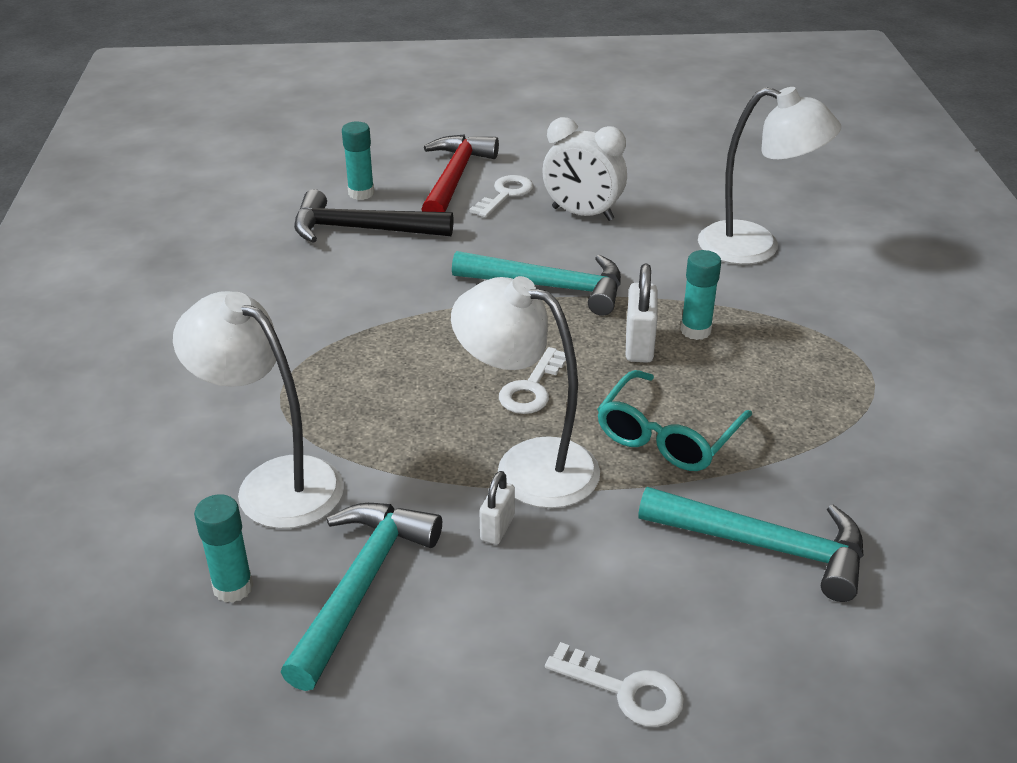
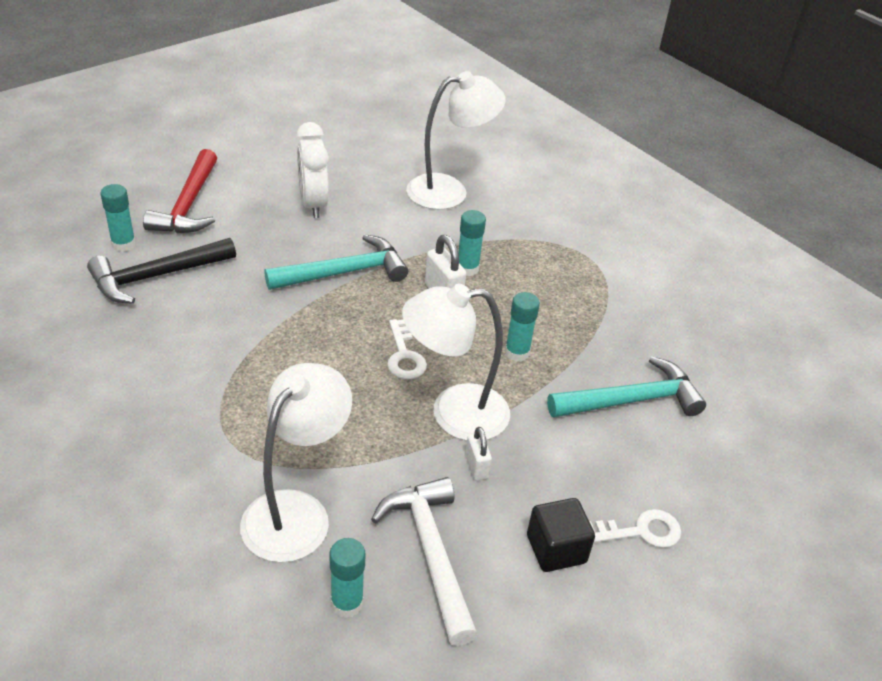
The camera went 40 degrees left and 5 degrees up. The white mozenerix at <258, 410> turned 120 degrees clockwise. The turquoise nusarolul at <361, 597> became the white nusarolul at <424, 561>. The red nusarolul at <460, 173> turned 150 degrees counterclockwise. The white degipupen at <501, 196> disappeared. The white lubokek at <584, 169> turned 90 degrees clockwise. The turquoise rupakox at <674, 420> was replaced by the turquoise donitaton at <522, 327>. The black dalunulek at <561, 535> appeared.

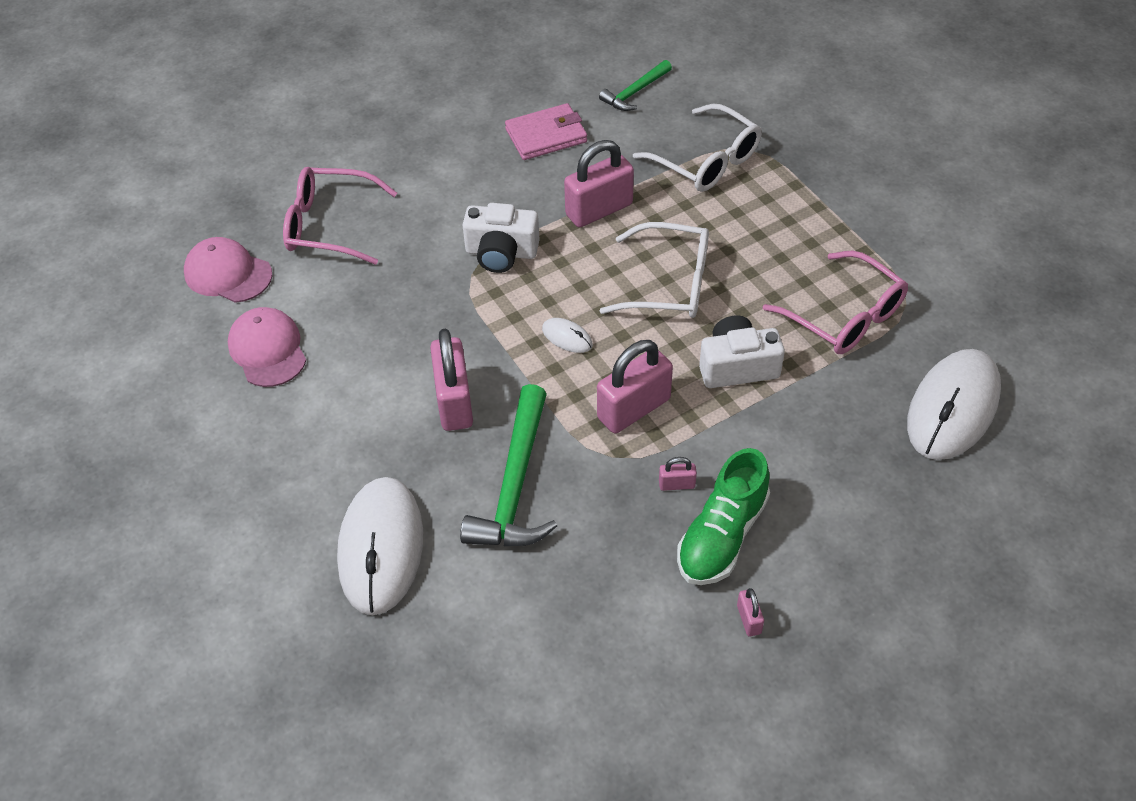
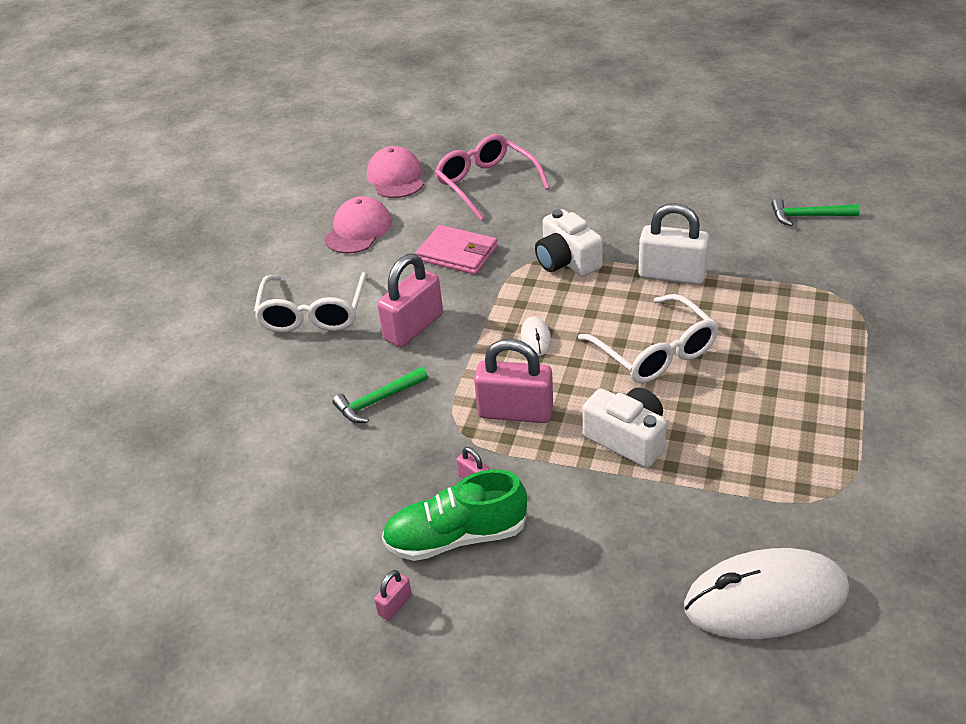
The camera went 50 degrees right and 10 degrees down. The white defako at <380, 546> disappeared. The green nusarolul at <508, 465> changed to 0.56 times the size. The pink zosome moved from <546, 131> to <457, 250>. The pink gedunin at <599, 183> became the white gedunin at <673, 244>. The white rupakox moved from <697, 148> to <310, 302>. The pink rupakox at <835, 302> disappeared.

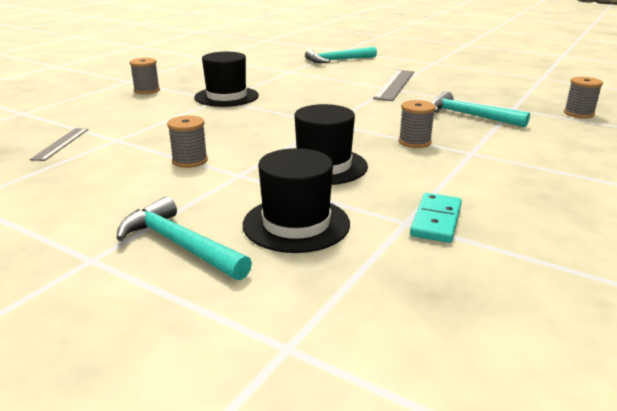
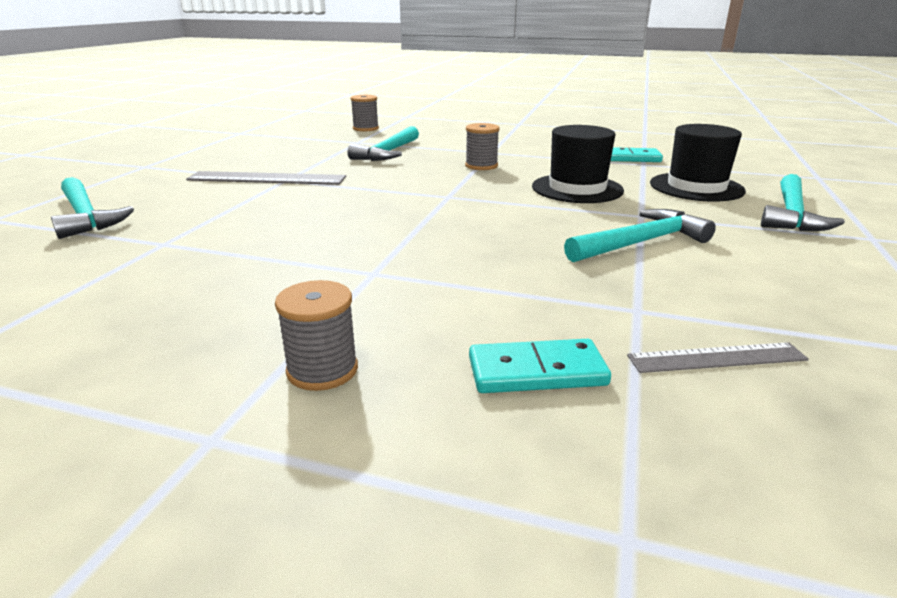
The camera went 105 degrees left and 0 degrees up. The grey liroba at <187, 142> was replaced by the turquoise nusarolul at <640, 235>. The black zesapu at <226, 79> disappeared. The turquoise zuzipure at <540, 366> appeared.

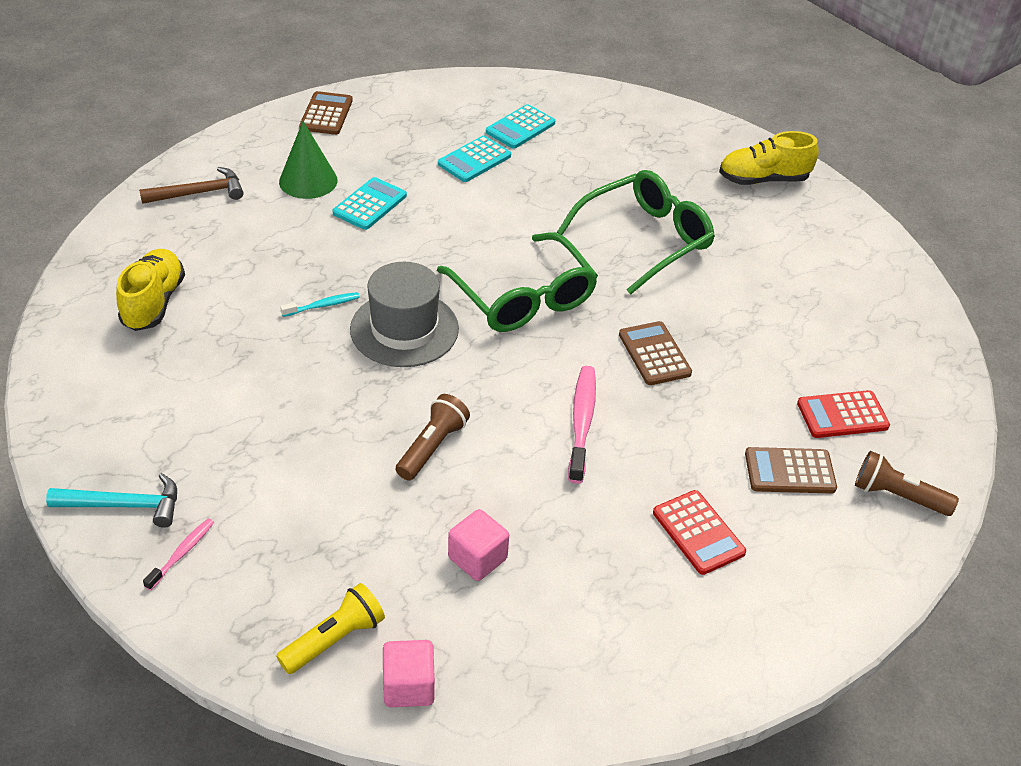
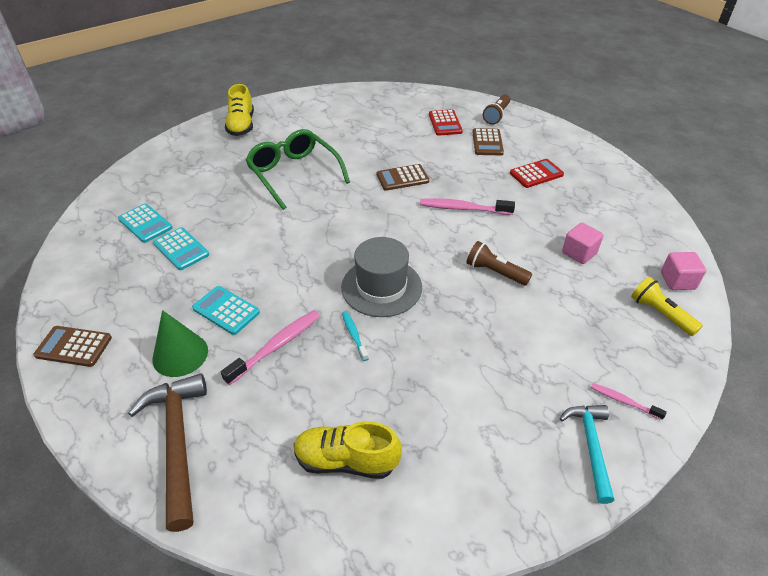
The camera went 85 degrees left and 0 degrees up. The brown nusarolul at <191, 185> changed to 1.56 times the size. The green rupakox at <517, 282> disappeared. The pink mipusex at <270, 347> appeared.

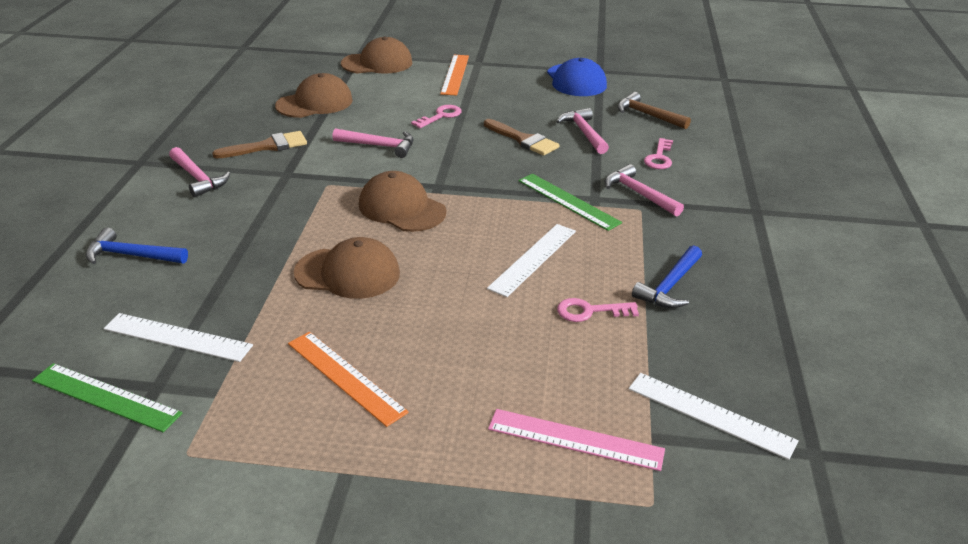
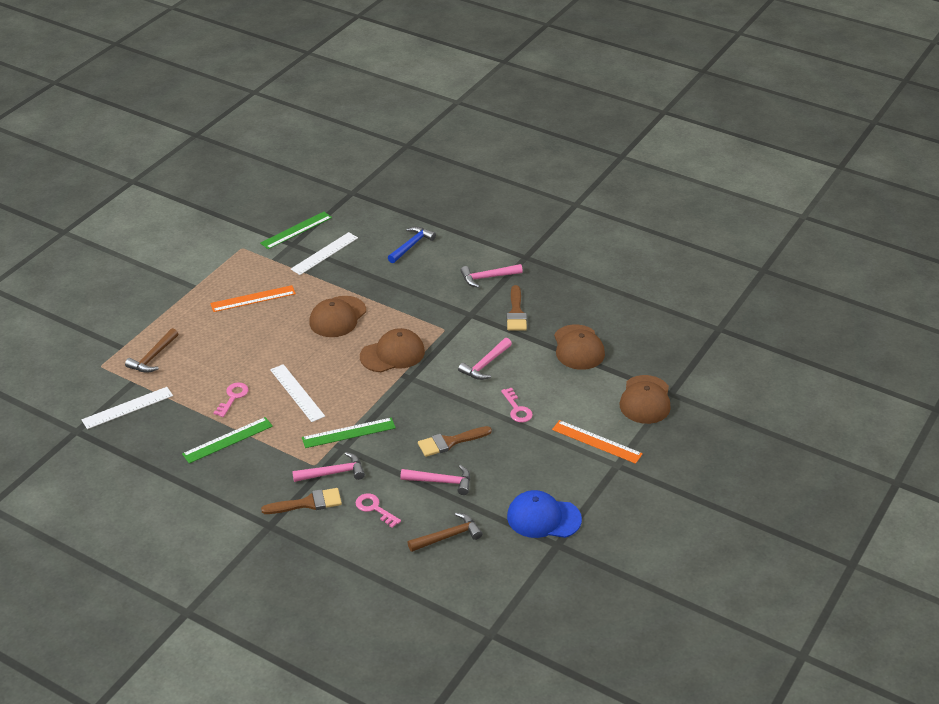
The camera went 115 degrees right and 5 degrees up. The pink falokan at <576, 440> was replaced by the brown nusarolul at <151, 350>. The blue nusarolul at <667, 276> was replaced by the green falokan at <227, 440>. The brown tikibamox at <301, 501> appeared.

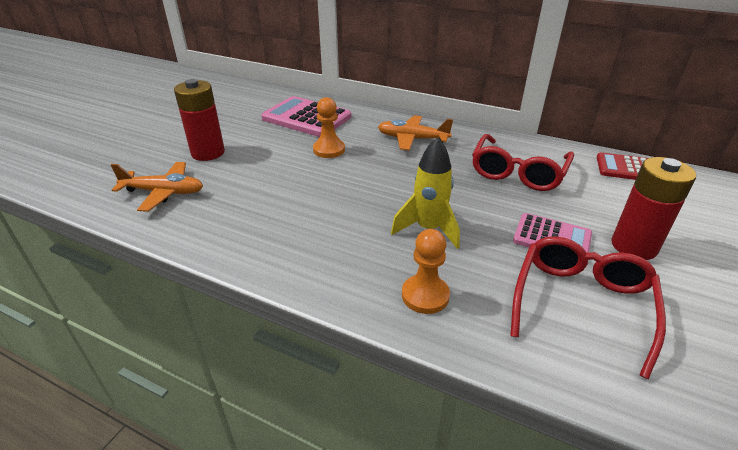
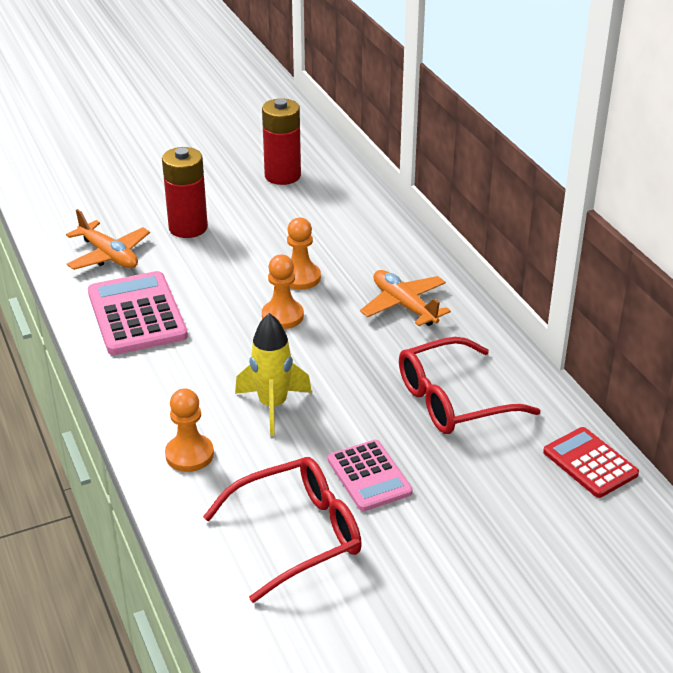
The camera went 40 degrees right and 0 degrees up. The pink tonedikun moved from <306, 116> to <138, 313>. The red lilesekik moved from <653, 208> to <281, 141>. The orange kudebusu at <283, 292> appeared.

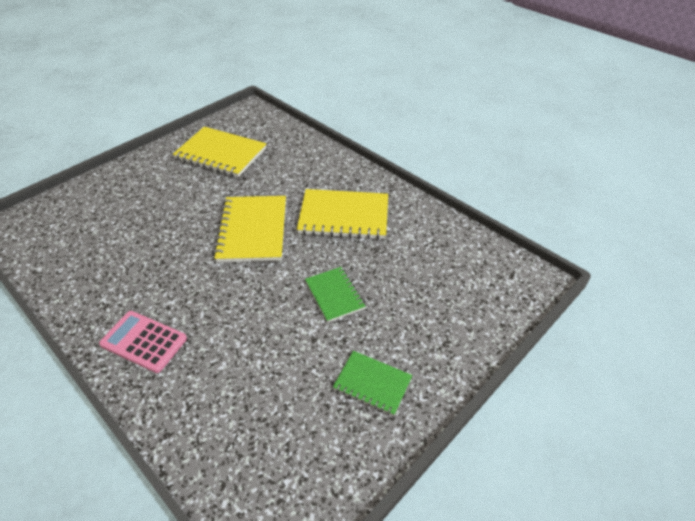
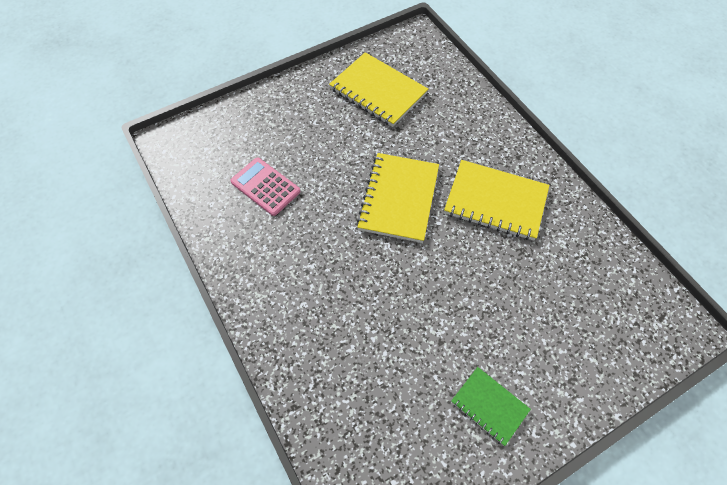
The camera went 15 degrees right and 15 degrees up. The pink tonedikun moved from <143, 342> to <265, 187>. The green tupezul at <335, 294> disappeared.

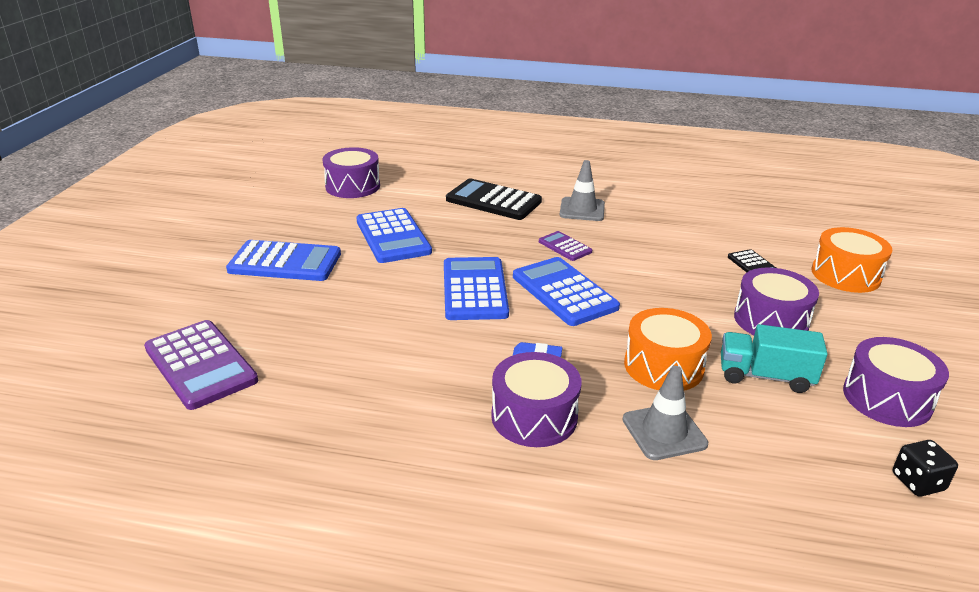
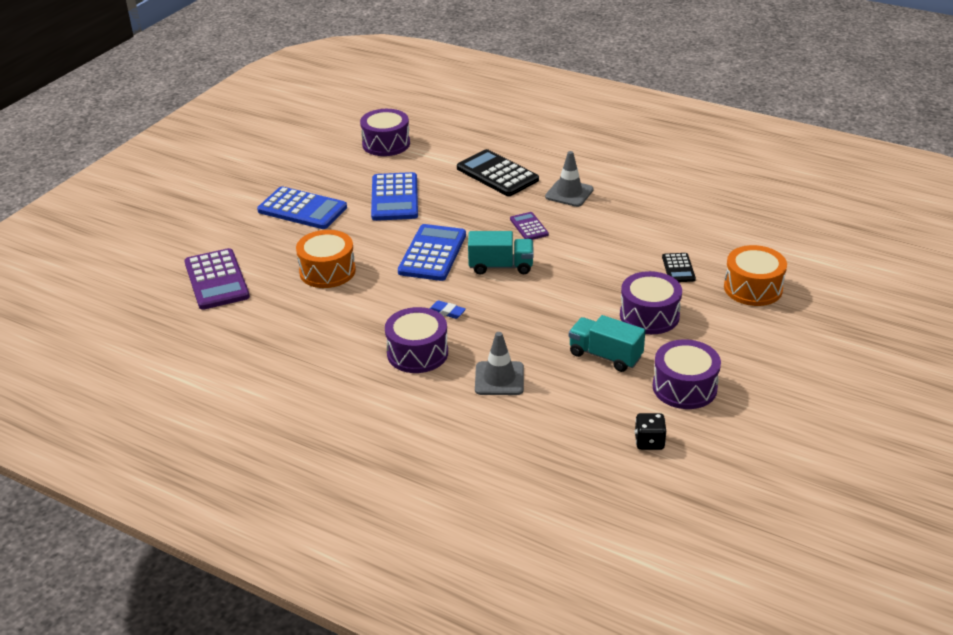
The camera went 20 degrees right and 5 degrees up. The blue tonedikun at <566, 291> was replaced by the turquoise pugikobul at <501, 253>. The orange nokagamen moved from <668, 349> to <326, 259>.

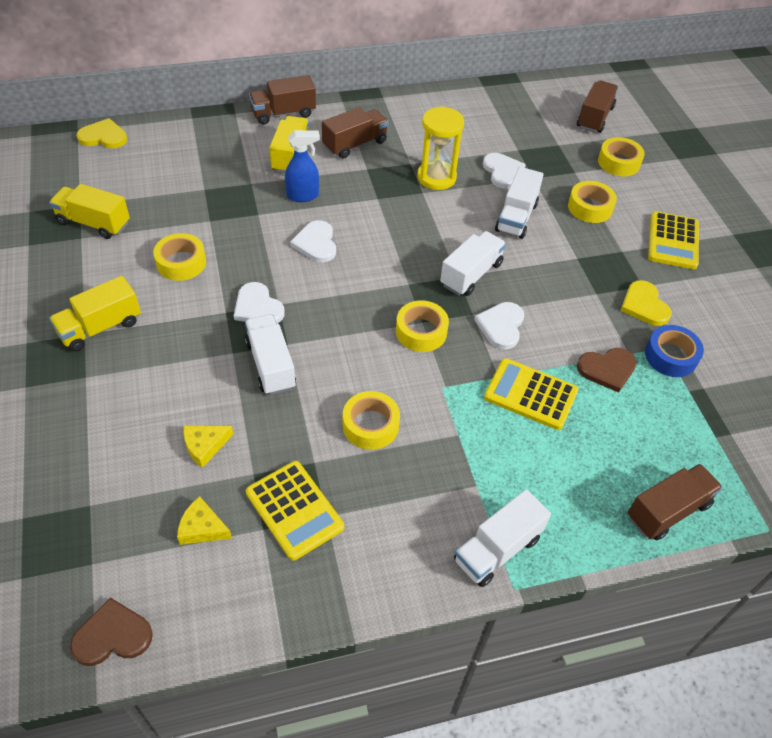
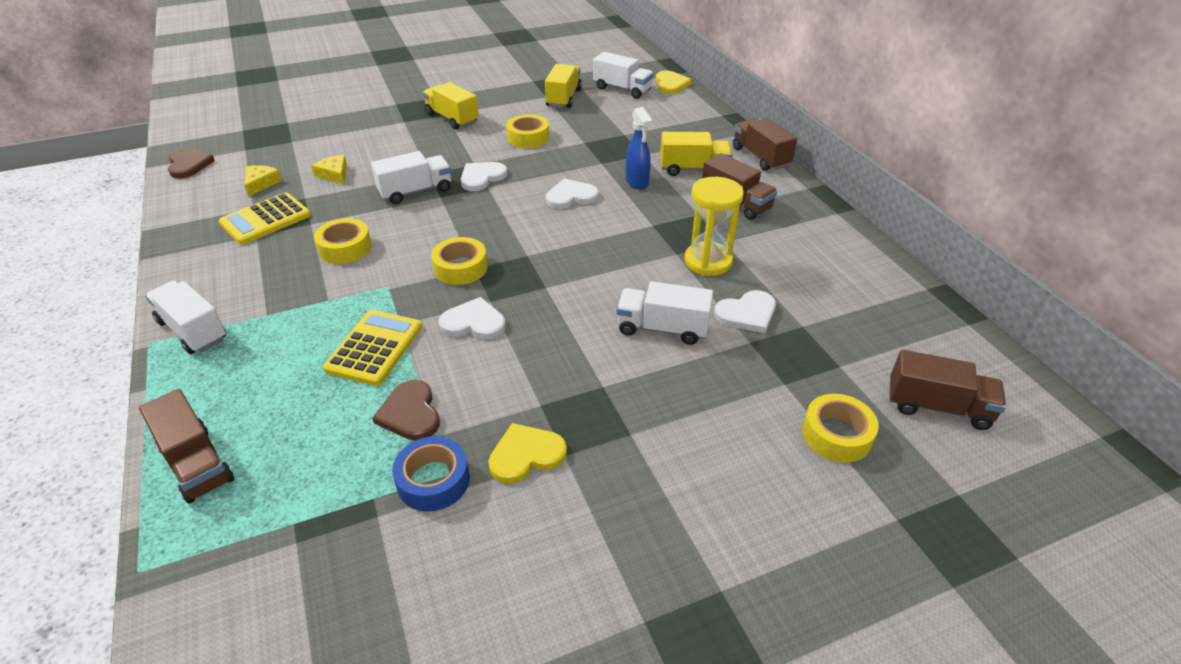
The camera went 85 degrees right and 10 degrees down. The white pugikobul moved from <473, 263> to <623, 75>. The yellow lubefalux at <592, 202> disappeared. The yellow tonedikun at <673, 240> disappeared.

